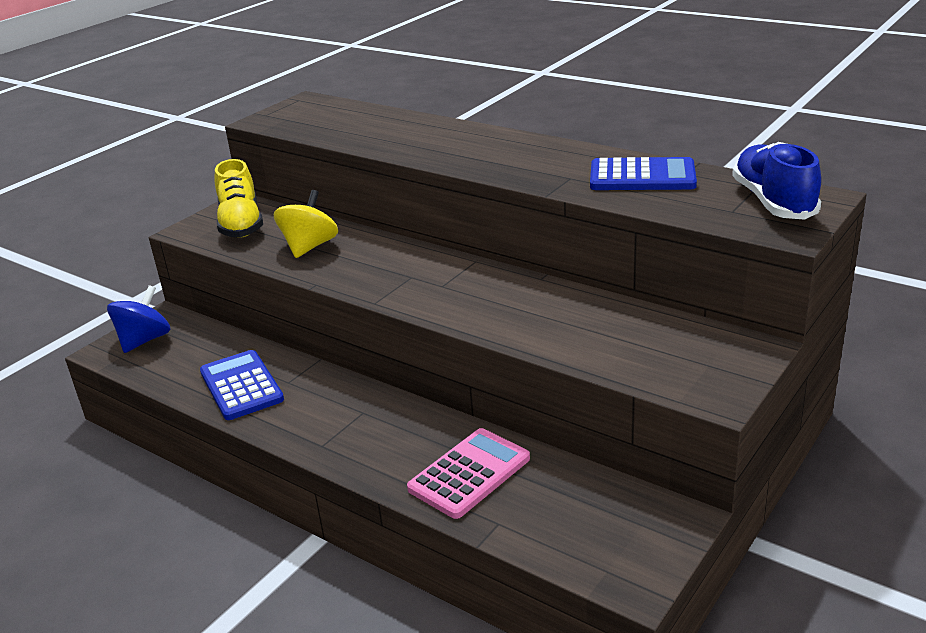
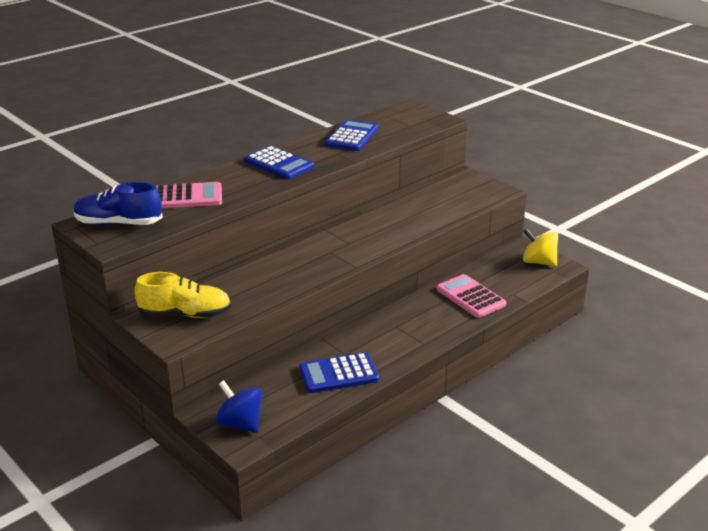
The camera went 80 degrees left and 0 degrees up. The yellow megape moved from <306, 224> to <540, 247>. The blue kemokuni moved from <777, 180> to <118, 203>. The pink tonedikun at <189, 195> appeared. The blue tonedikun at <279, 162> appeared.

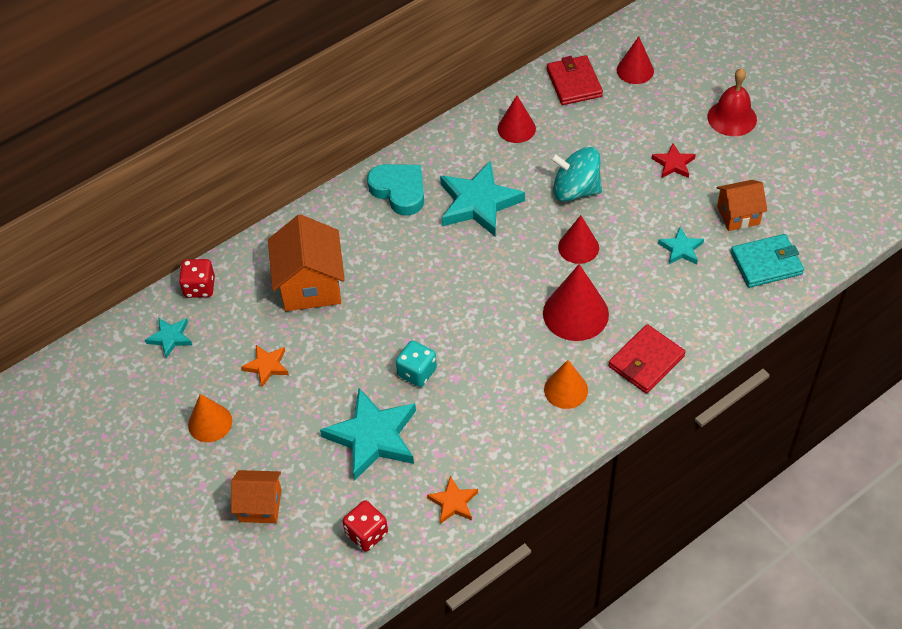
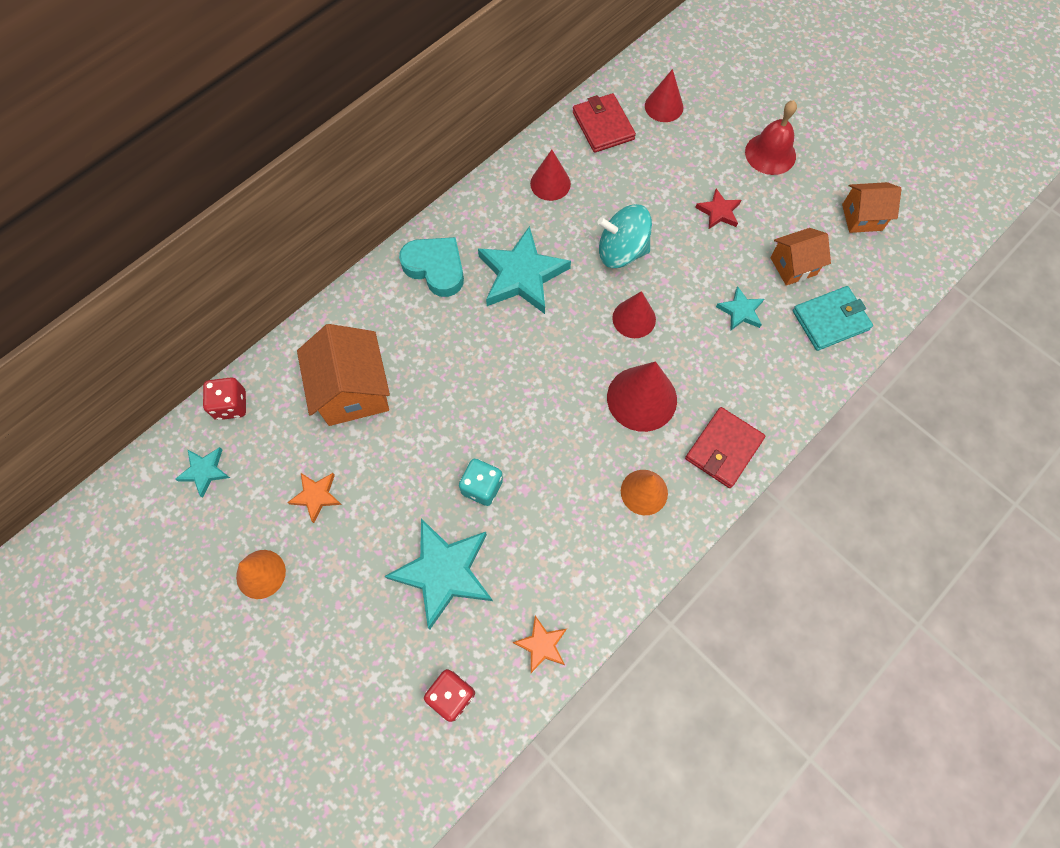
The camera went 10 degrees left and 15 degrees up. The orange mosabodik moved from <256, 496> to <872, 207>.

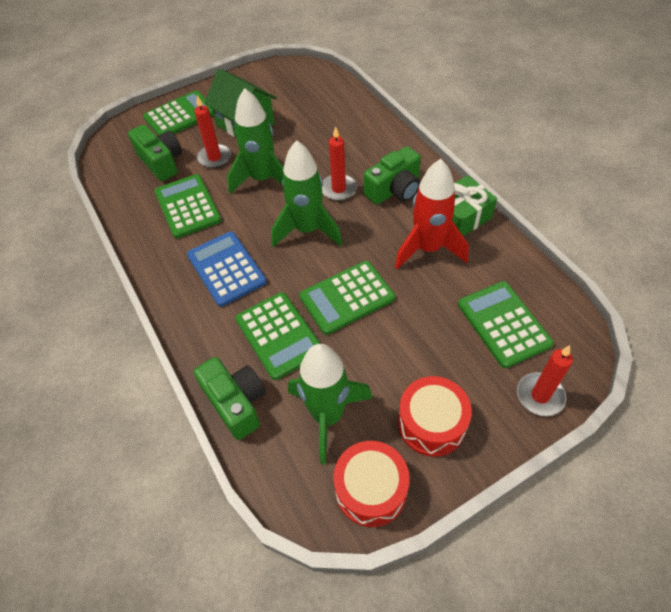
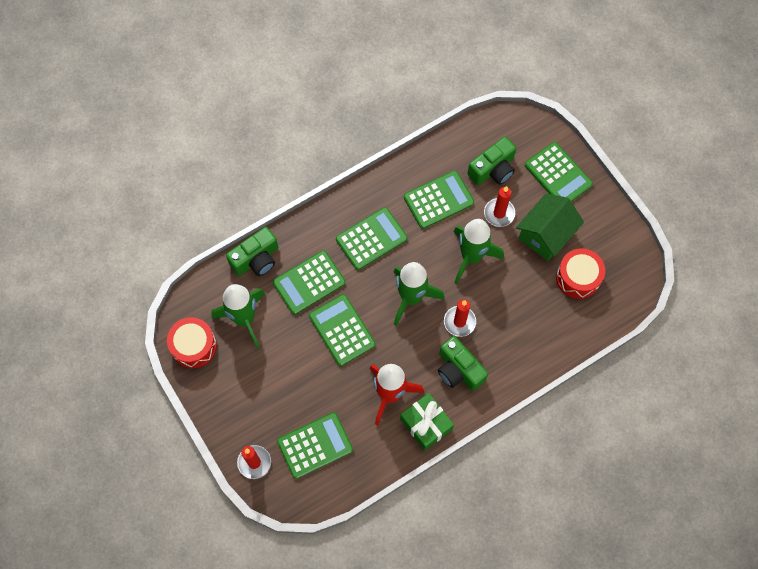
The camera went 85 degrees right and 15 degrees up. The blue tonedikun at <227, 269> became the green tonedikun at <371, 238>. The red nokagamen moved from <435, 416> to <580, 273>.

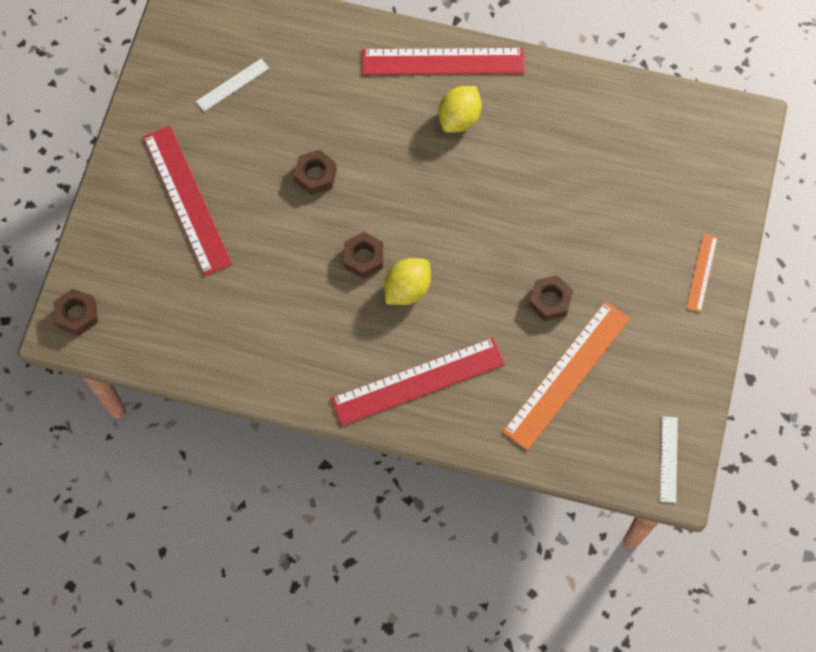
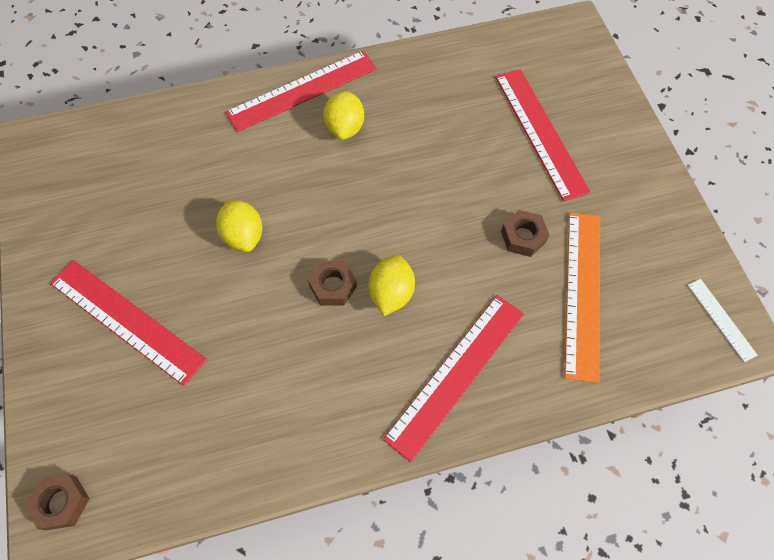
The camera went 30 degrees left and 5 degrees down. The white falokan at <232, 85> disappeared. The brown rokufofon at <315, 172> was replaced by the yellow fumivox at <239, 225>. The orange falokan at <702, 272> disappeared. The red falokan at <542, 135> appeared.

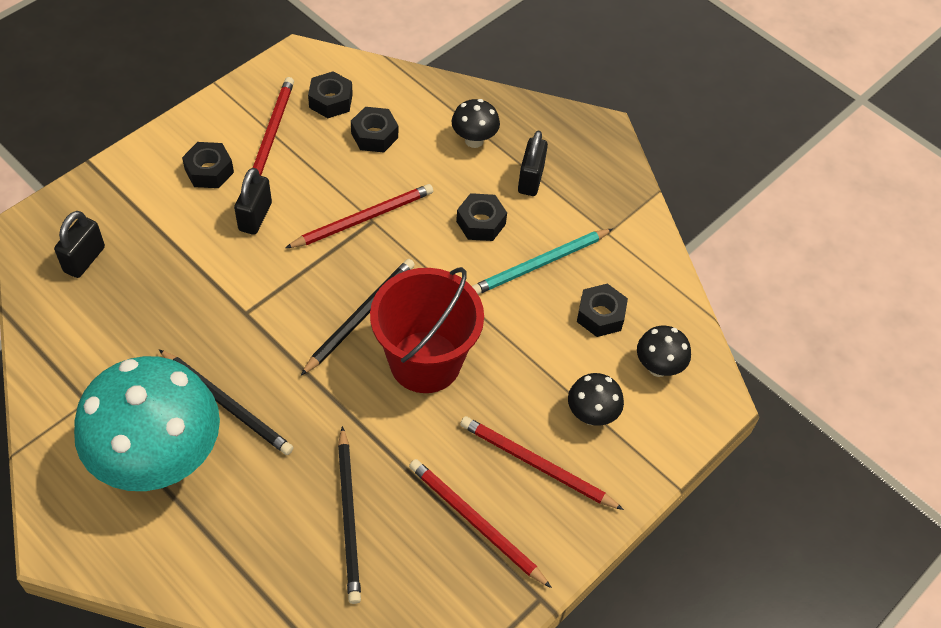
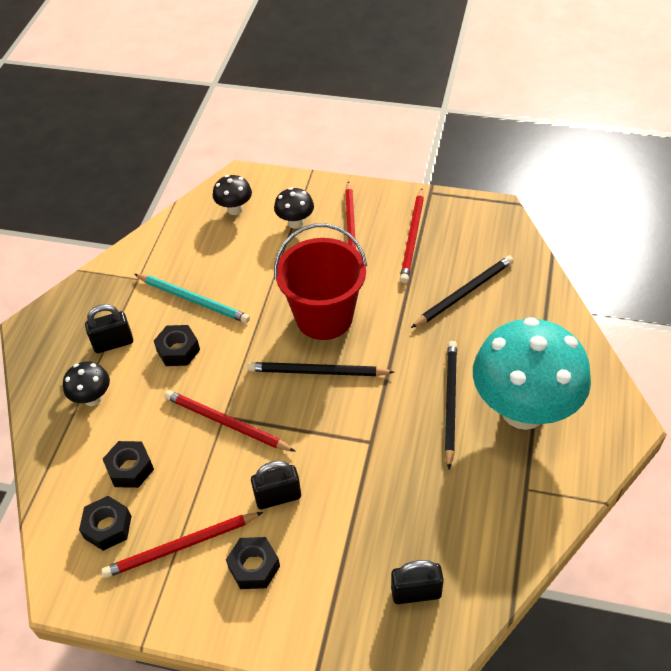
The camera went 115 degrees left and 5 degrees down. The black rokufofon at <602, 310> disappeared.

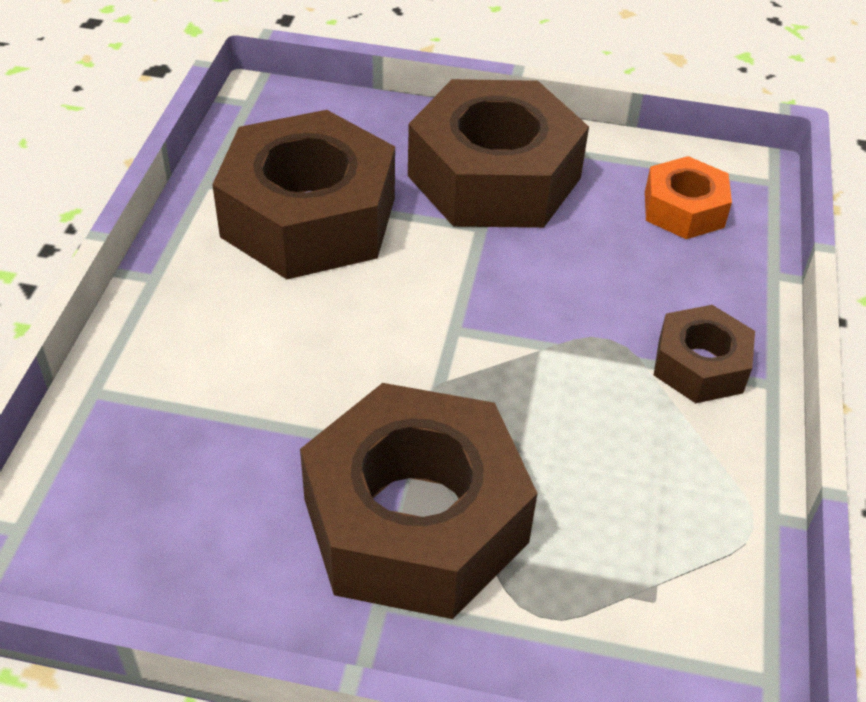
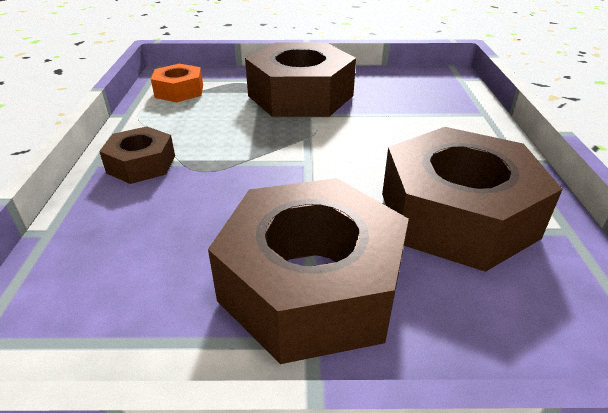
The camera went 170 degrees right and 10 degrees down. The orange rokufofon moved from <688, 197> to <177, 83>.

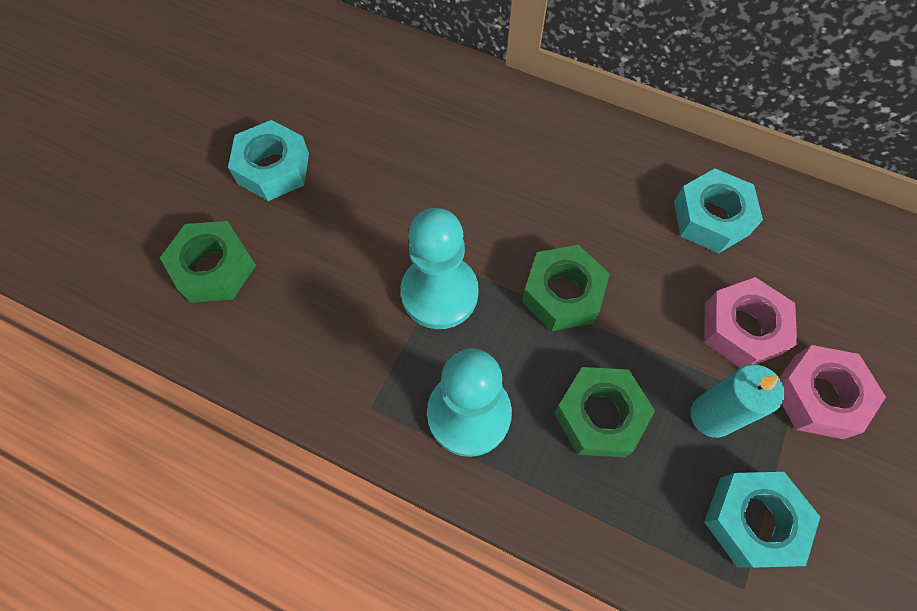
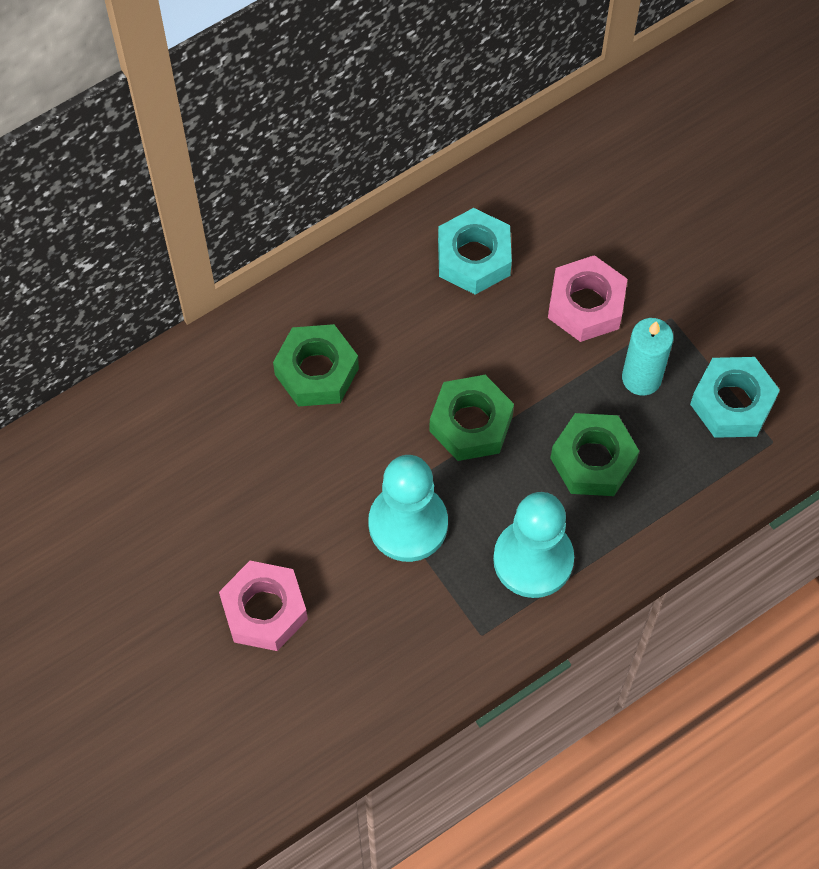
The camera went 60 degrees left and 0 degrees up. The green rokufofon moved from <208, 262> to <316, 365>. The turquoise rokufofon at <268, 160> disappeared. The pink rokufofon moved from <832, 392> to <263, 606>.

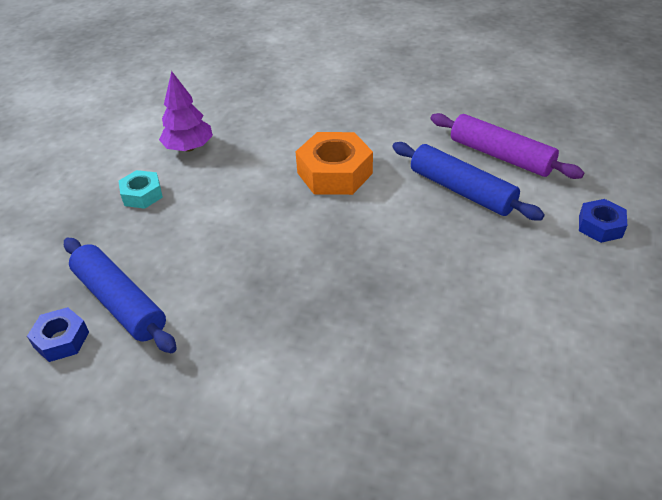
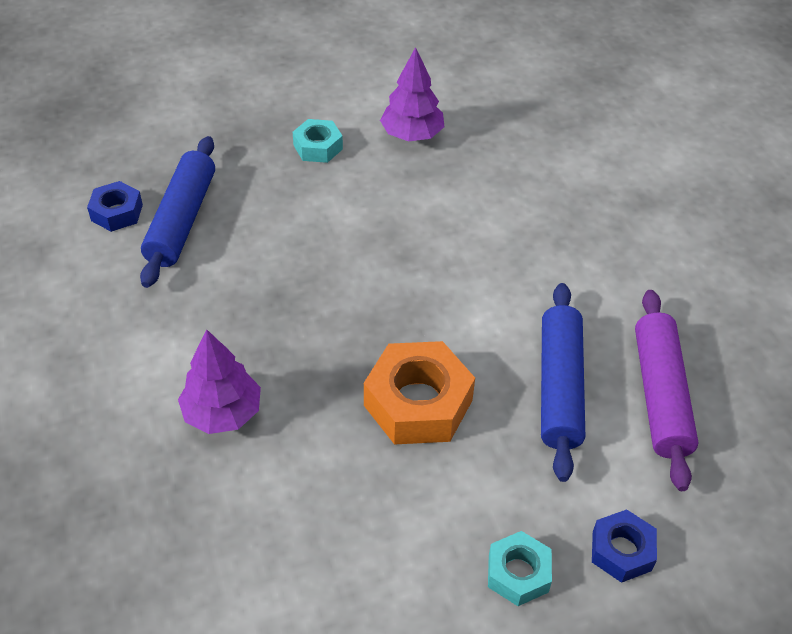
The camera went 50 degrees right and 5 degrees up. The orange rokufofon moved from <334, 163> to <419, 392>. The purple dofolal at <219, 381> appeared. The turquoise rokufofon at <520, 568> appeared.

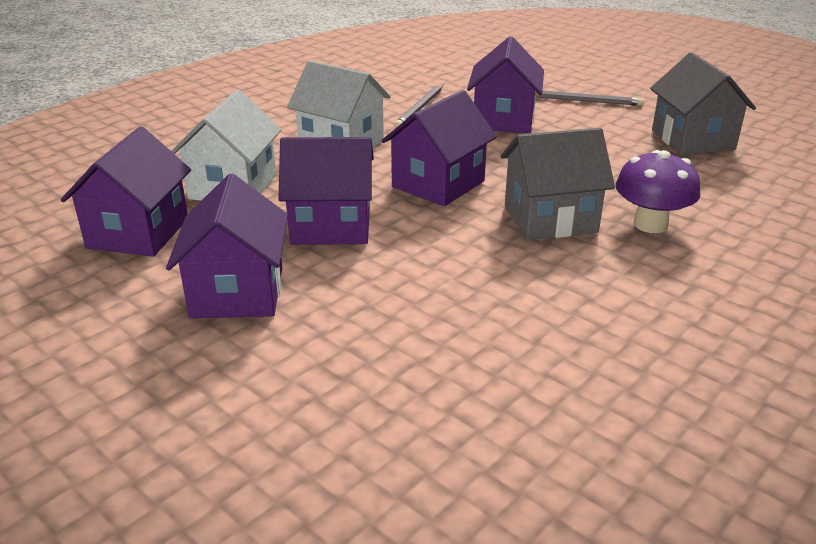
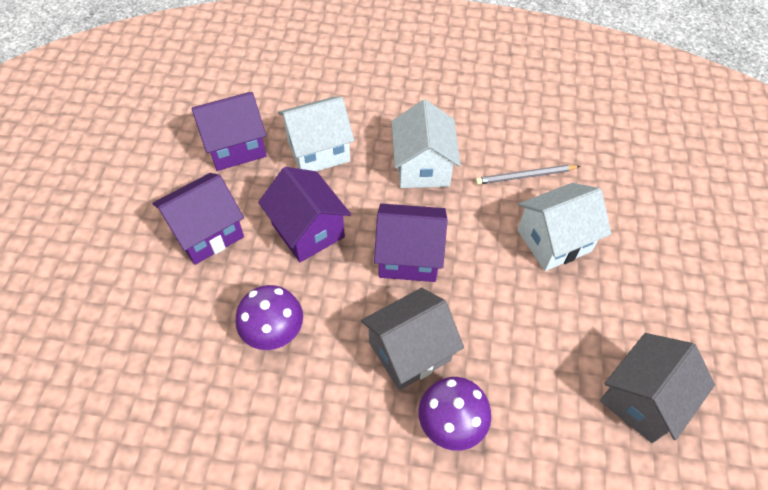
The camera went 55 degrees right and 25 degrees up. The purple mosabodik at <505, 84> became the white mosabodik at <564, 227>. The grey mosabodik at <558, 184> turned 75 degrees counterclockwise. The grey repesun at <589, 98> disappeared. The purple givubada at <269, 317> appeared.

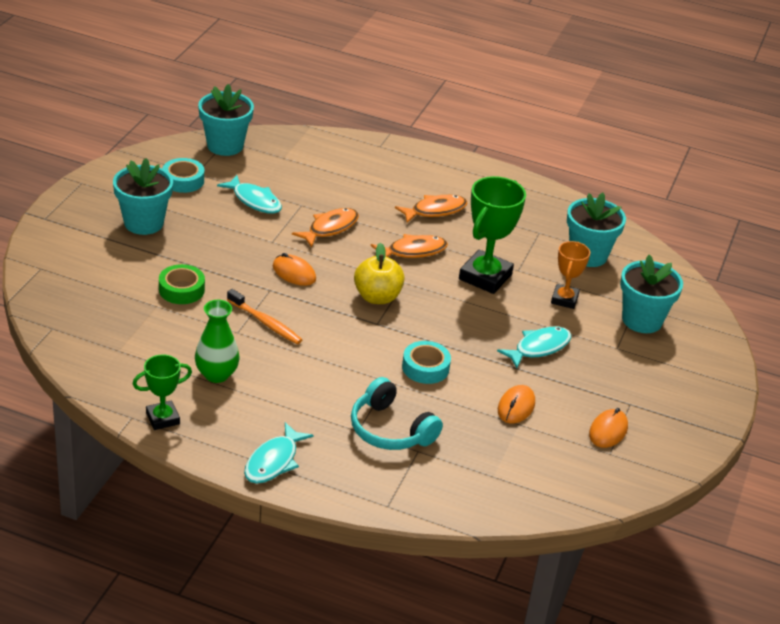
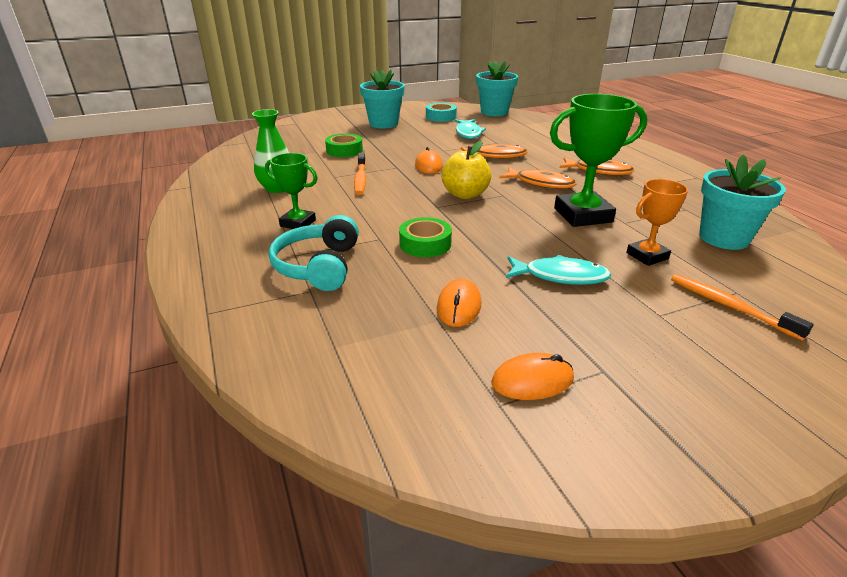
The camera went 50 degrees right and 5 degrees down. The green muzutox moved from <162, 392> to <291, 191>. The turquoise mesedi at <278, 453> disappeared. The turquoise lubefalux at <426, 362> became the green lubefalux at <425, 237>. The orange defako at <516, 404> turned 60 degrees counterclockwise. The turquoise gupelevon at <651, 294> was replaced by the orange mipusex at <742, 307>.

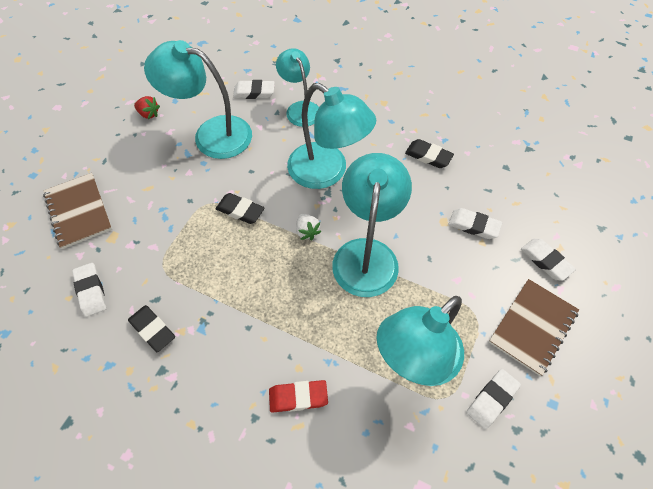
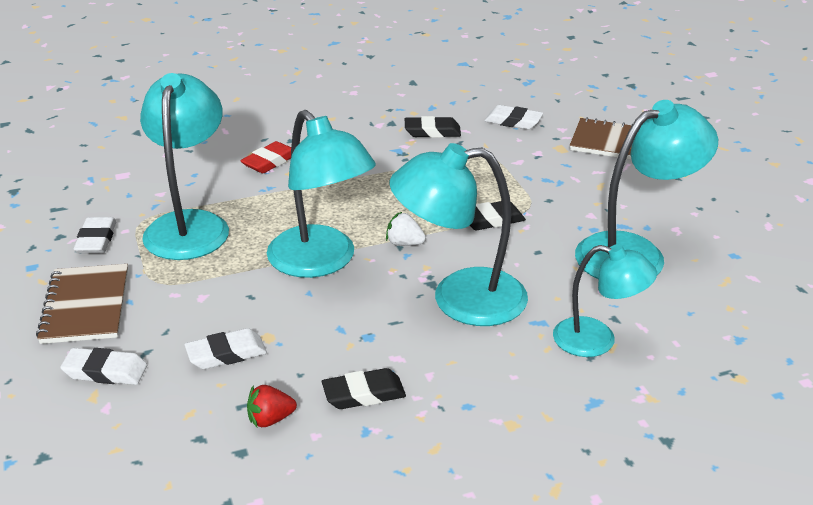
The camera went 135 degrees right and 25 degrees down. The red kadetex moved from <147, 107> to <272, 406>. The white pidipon at <254, 89> disappeared.

